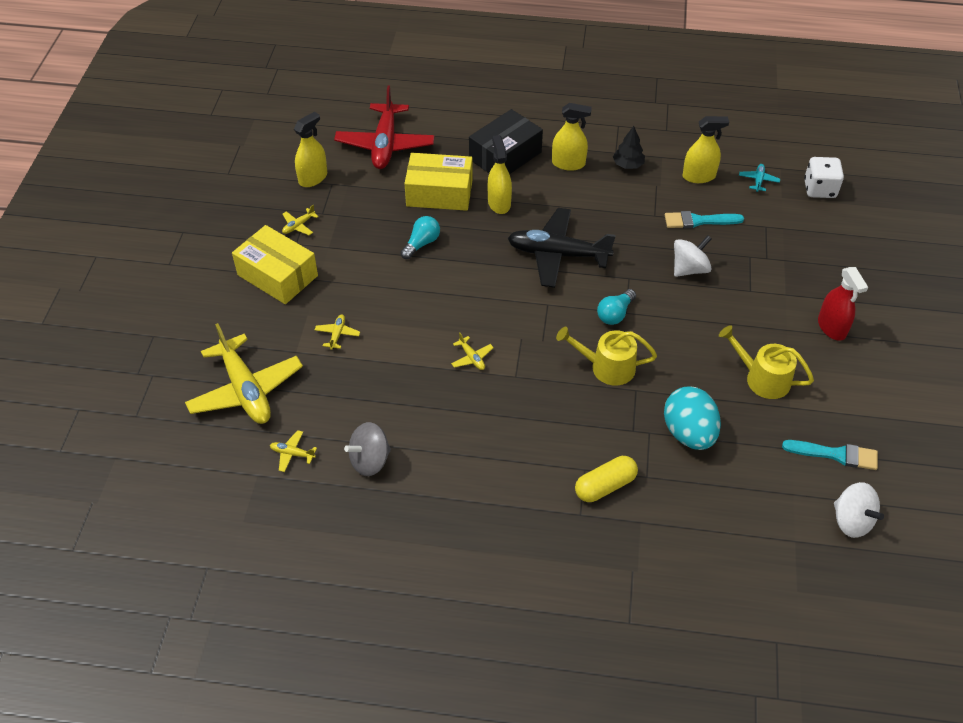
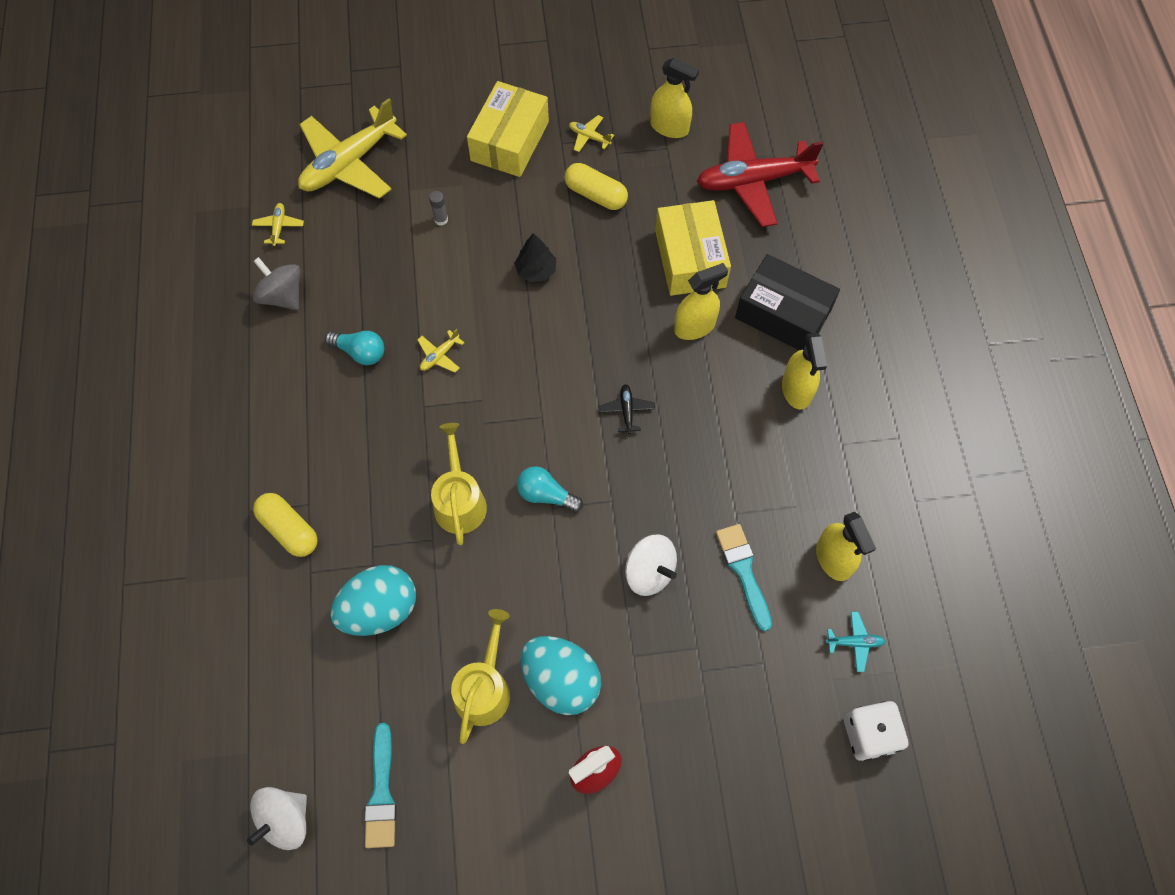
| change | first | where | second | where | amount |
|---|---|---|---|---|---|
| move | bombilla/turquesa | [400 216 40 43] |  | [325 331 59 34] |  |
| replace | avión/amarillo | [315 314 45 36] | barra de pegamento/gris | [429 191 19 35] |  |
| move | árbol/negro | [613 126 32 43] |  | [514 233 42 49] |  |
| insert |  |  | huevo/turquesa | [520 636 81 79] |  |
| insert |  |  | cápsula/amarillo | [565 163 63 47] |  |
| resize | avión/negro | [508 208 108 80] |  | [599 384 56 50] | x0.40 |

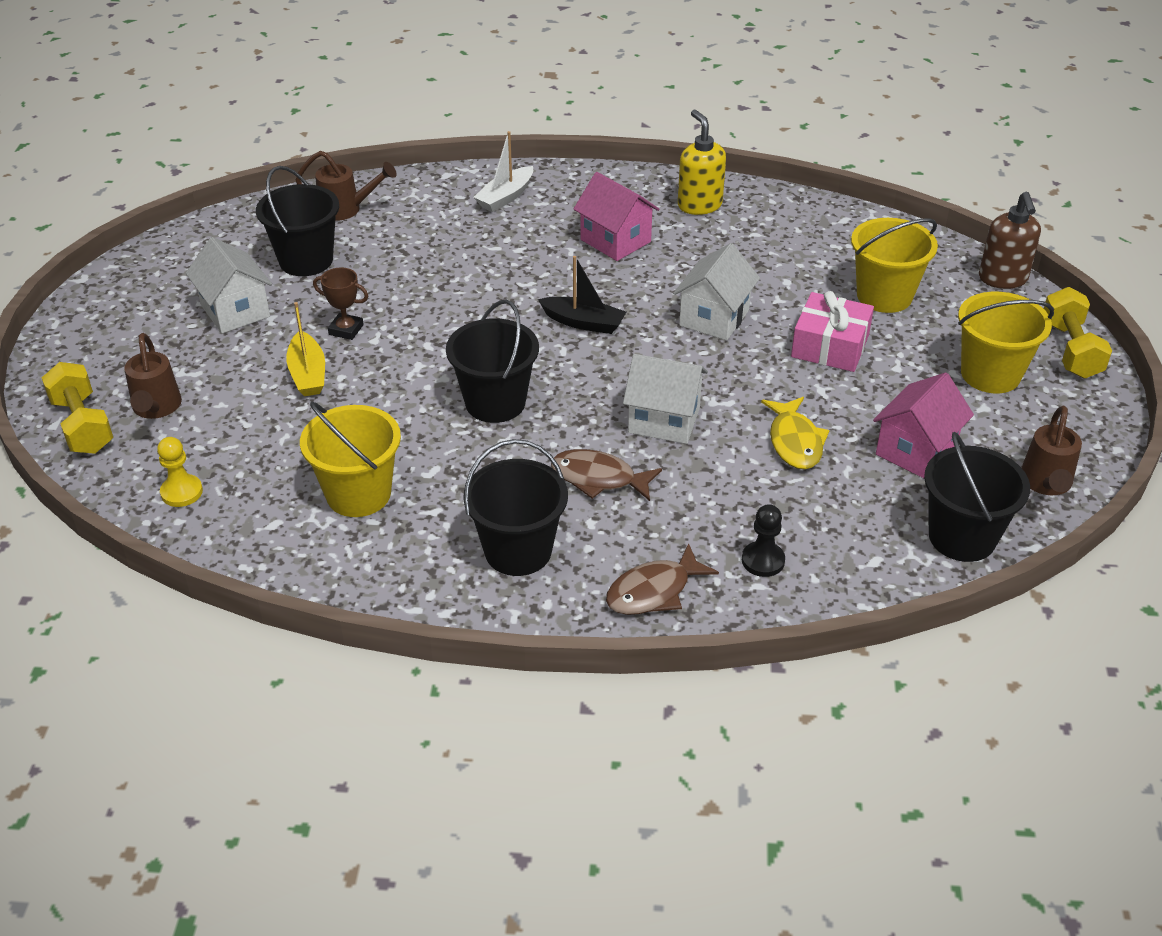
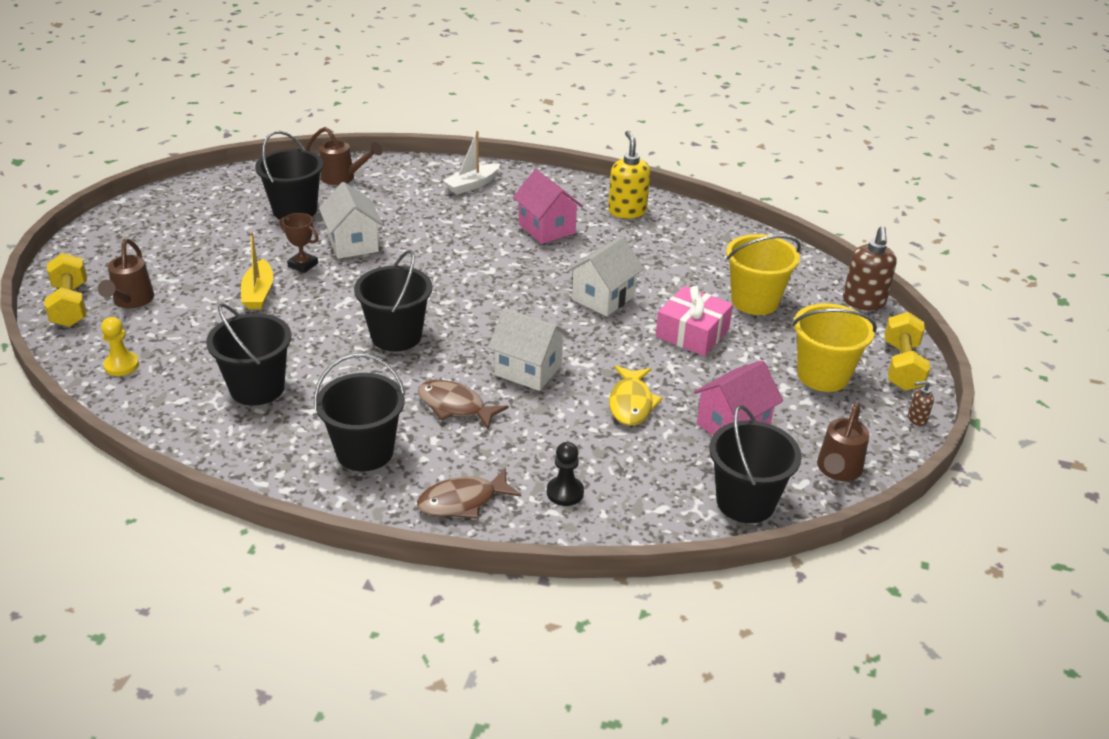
| change | first | where | second | where | amount |
|---|---|---|---|---|---|
| recolor | balde/amarillo | [300 402 101 115] | balde/negro | [206 303 85 103] |  |
| move | casa/blanco | [186 237 86 97] |  | [319 182 64 77] |  |
| insert |  |  | dispensador de jabón/marrón | [908 380 26 46] |  |
| delete | barco/negro | [538 256 88 78] |  |  |  |

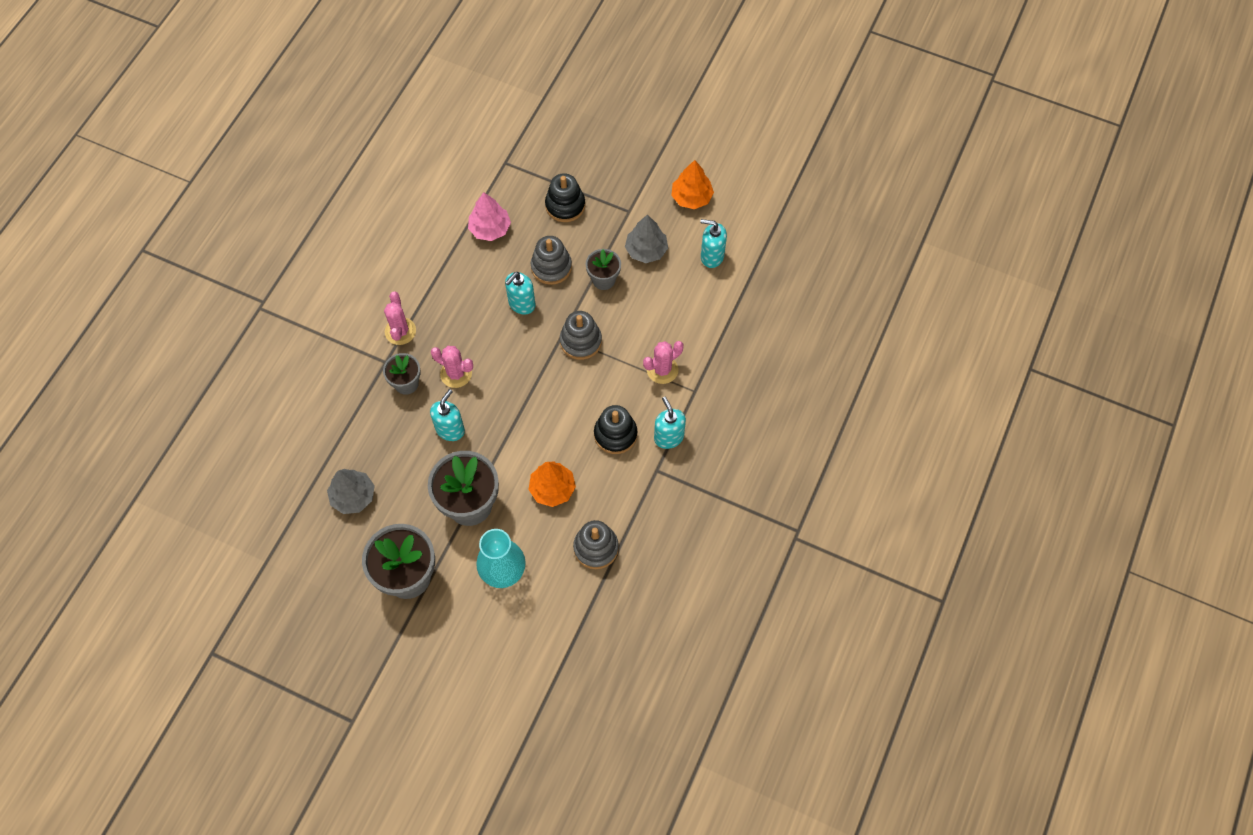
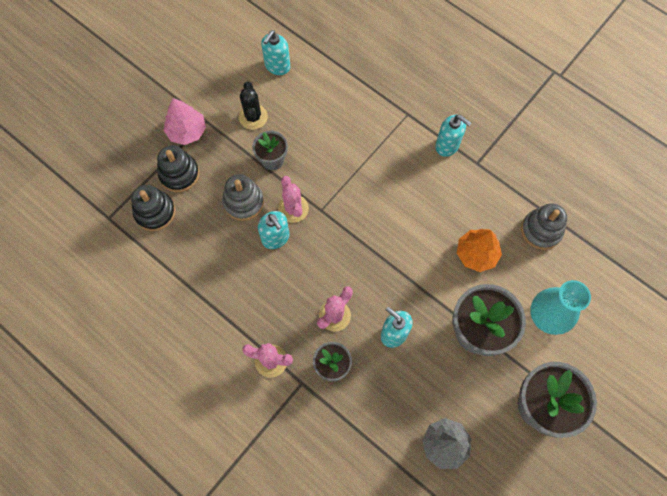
| change | first | where | second | where | amount |
|---|---|---|---|---|---|
| move | juguete apilable/negro | [594 405 43 49] |  | [131 185 45 46] |  |
| move | árbol/rosa | [468 192 43 49] |  | [163 98 43 47] |  |
| replace | árbol/gris | [625 215 43 48] | cactus/negro | [239 81 29 49] |  |
| move | cactus/rosa | [643 341 40 43] |  | [278 176 31 47] |  |
| rotate | dispensador de jabón/turquesa | [654 397 32 52] |  | [435 115 37 42] | 135 degrees counterclockwise |
| delete | juguete apilable/gris | [560 311 42 49] |  |  |  |
| delete | árbol/naranja | [671 160 43 49] |  |  |  |

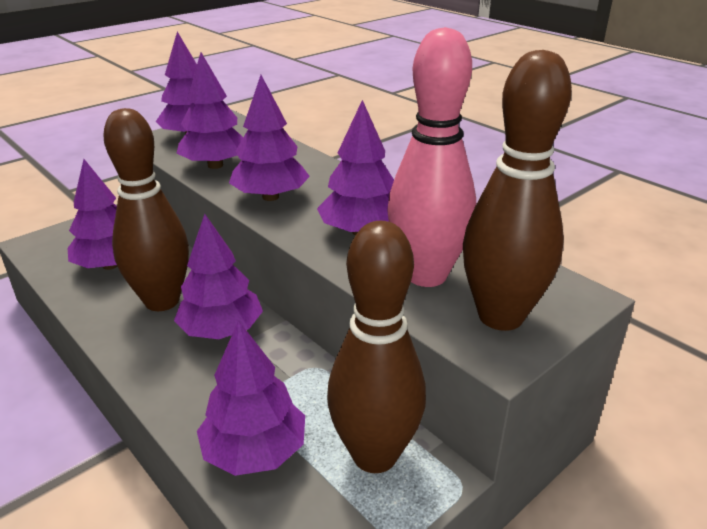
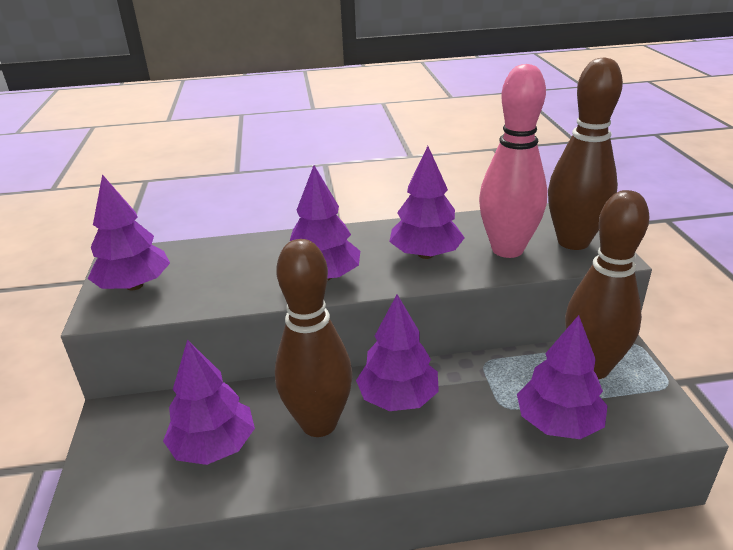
| change | first | where | second | where | amount |
|---|---|---|---|---|---|
| delete | árbol/morado | [176 52 67 117] |  |  |  |

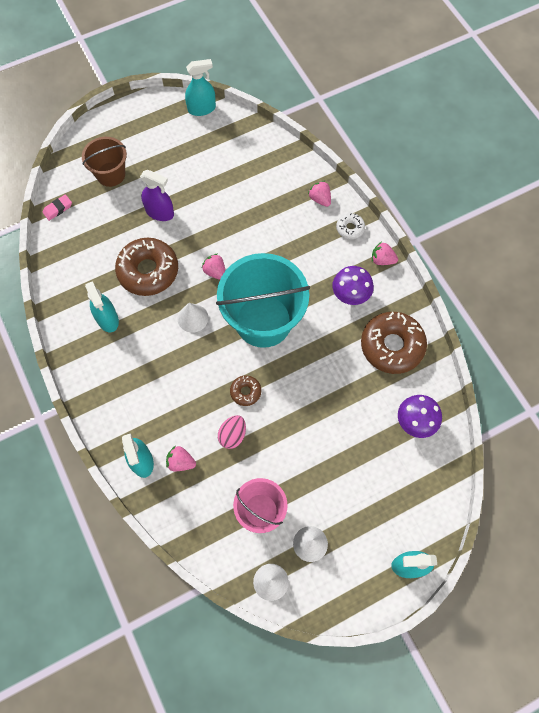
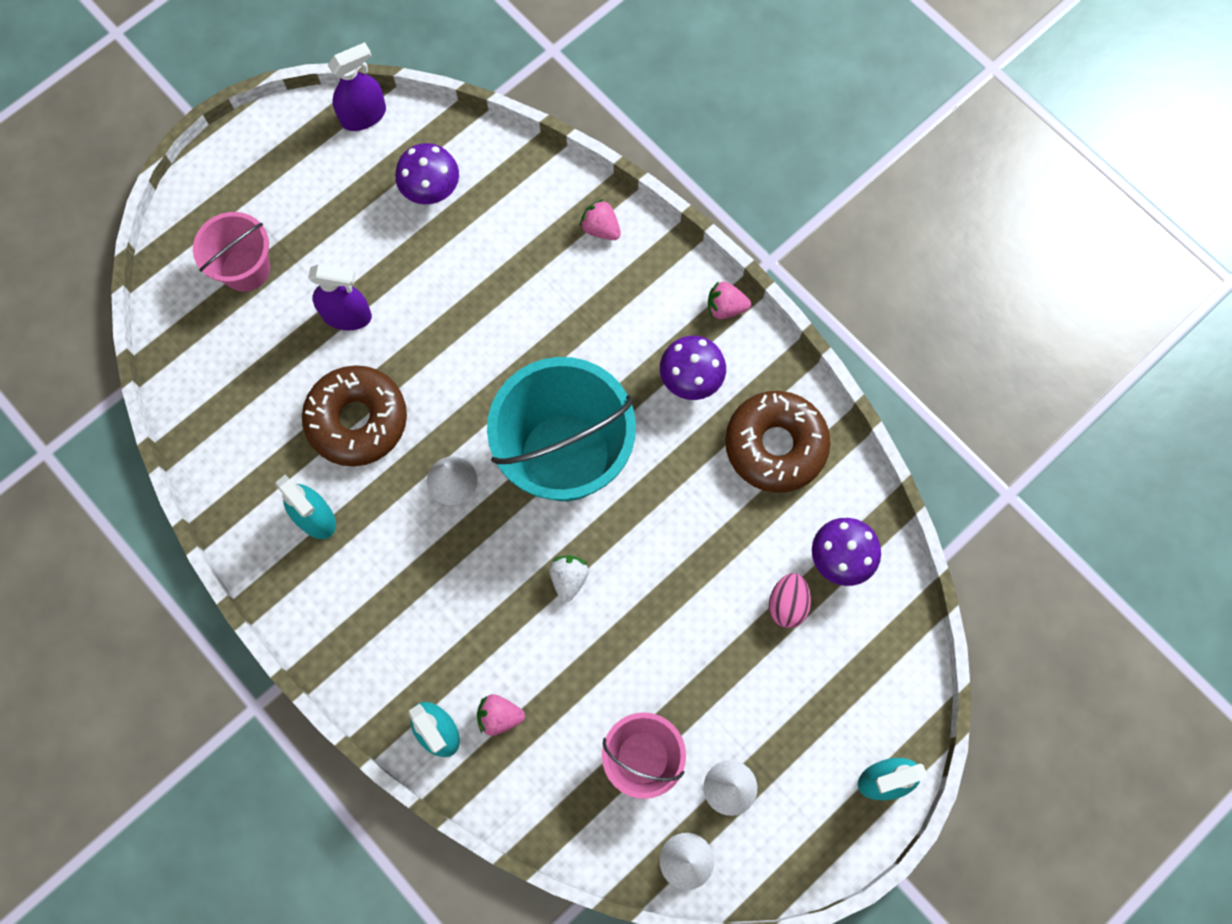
| change | first | where | second | where | amount |
|---|---|---|---|---|---|
| recolor | balde/marrón | [82 137 45 50] | balde/rosa | [193 212 77 80] |  |
| recolor | pulverizador/turquesa | [185 59 31 57] | pulverizador/morado | [328 42 58 89] |  |
| insert |  |  | seta/morado | [395 143 64 61] |  |
| replace | rosquilla/marrón | [230 376 31 30] | fresa/blanco | [549 555 40 47] |  |
| move | huevo/rosa | [218 415 28 34] |  | [769 573 42 55] |  |
| delete | goma de borrar/rosa | [43 194 29 27] |  |  |  |
| delete | fresa/rosa | [201 254 25 26] |  |  |  |
| delete | rosquilla/blanco | [336 213 29 26] |  |  |  |

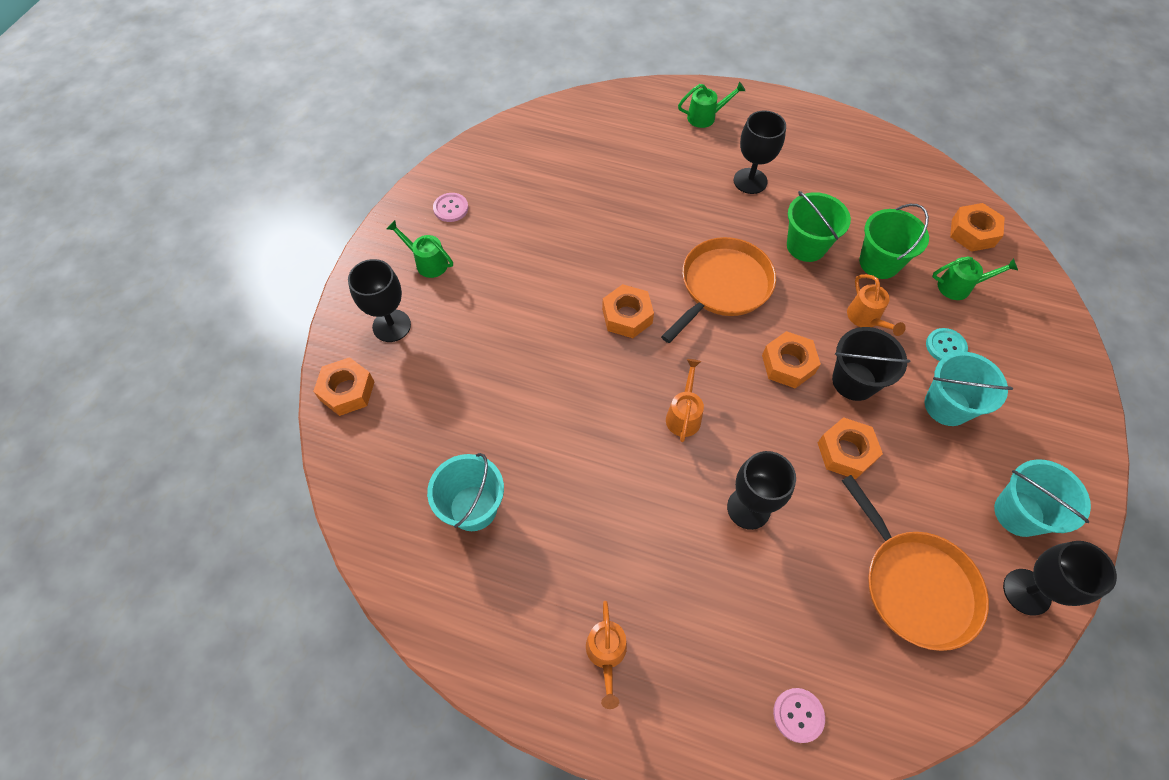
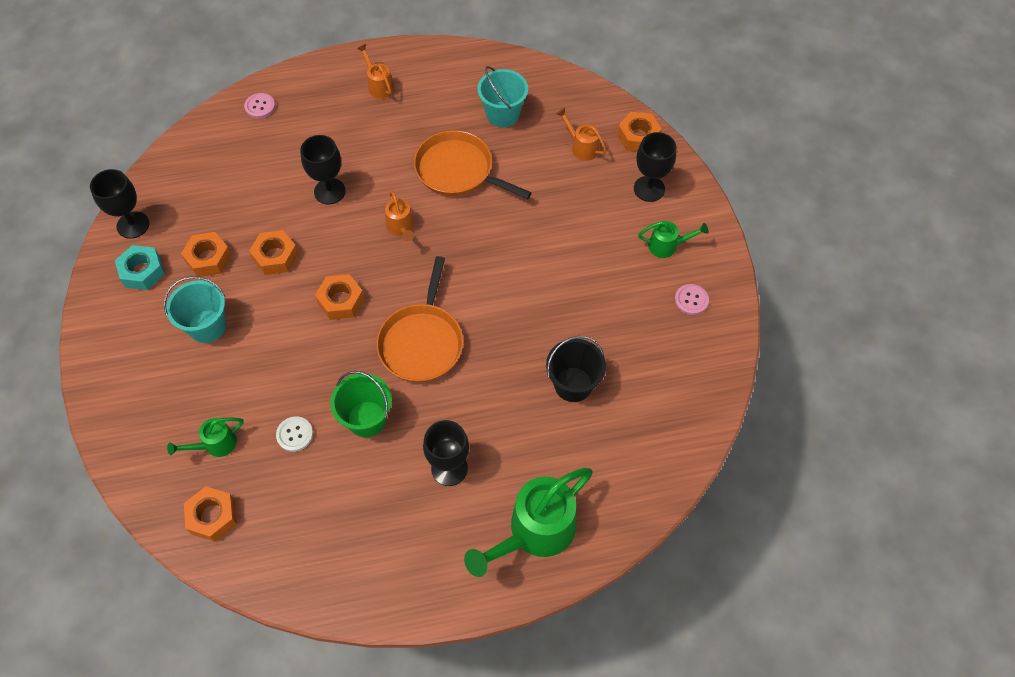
| change | first | where | second | where | amount |
|---|---|---|---|---|---|
| replace | balde/turquesa | [994 459 97 78] | tuerca/turquesa | [115 245 50 45] |  |
| move | tuerca/naranja | [602 284 52 54] |  | [181 232 51 45] |  |
| replace | balde/verde | [859 204 70 75] | botón/blanco | [276 416 37 36] |  |
| move | sartén/naranja | [841 475 148 176] |  | [414 130 118 69] |  |
| resize | regadera/verde | [678 81 67 47] |  | [464 468 129 109] | x2.00 |
| move | balde/negro | [832 327 78 74] |  | [546 336 60 66] |  |
| move | regadera/naranja | [847 274 59 62] |  | [556 108 51 53] |  |
| delete | botón/turquesa | [926 328 42 33] |  |  |  |

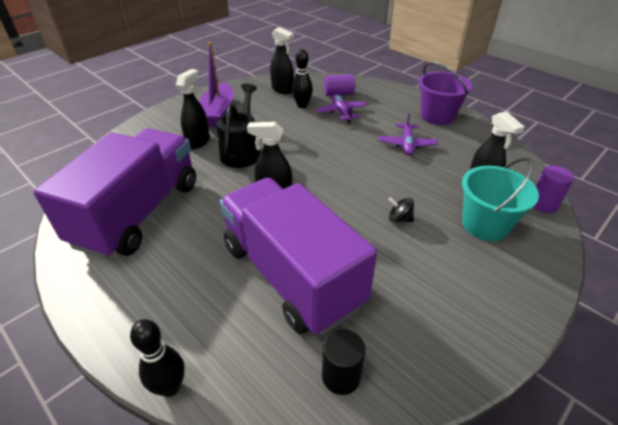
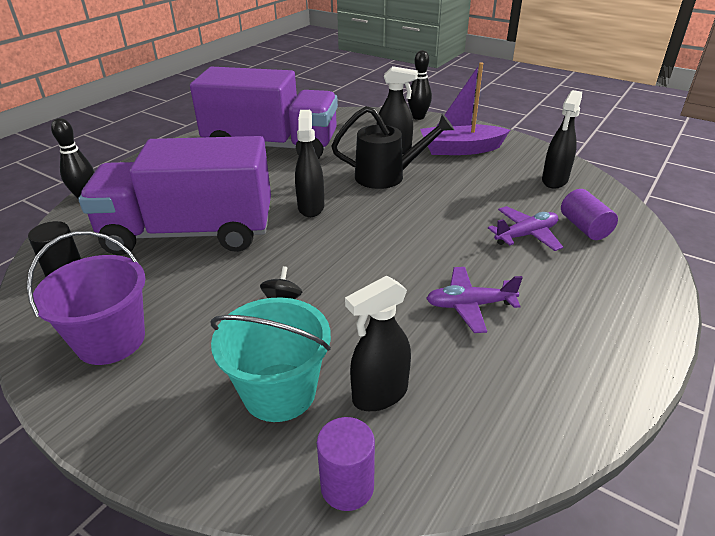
| change | first | where | second | where | amount |
|---|---|---|---|---|---|
| move | balde/morado | [419 62 53 63] |  | [27 231 119 134] |  |
| rotate | camión/morado | [219 178 158 157] |  | [78 136 193 119] | 135 degrees counterclockwise |
| move | bolo/negro | [292 49 21 59] |  | [408 50 24 70] |  |

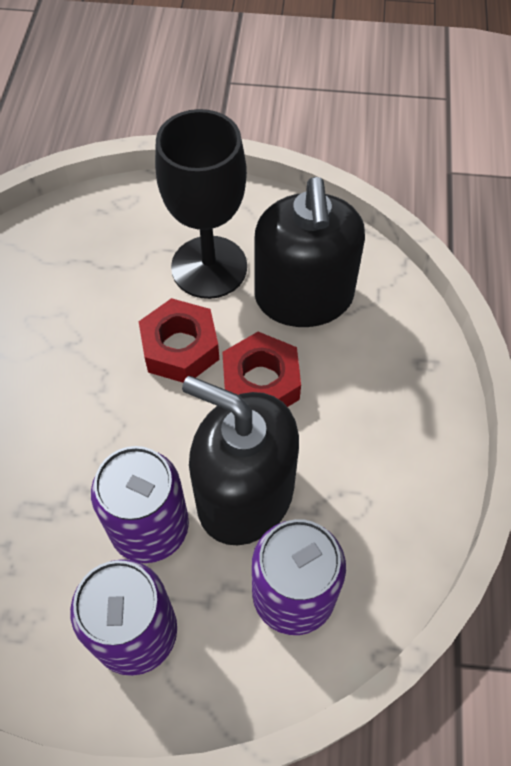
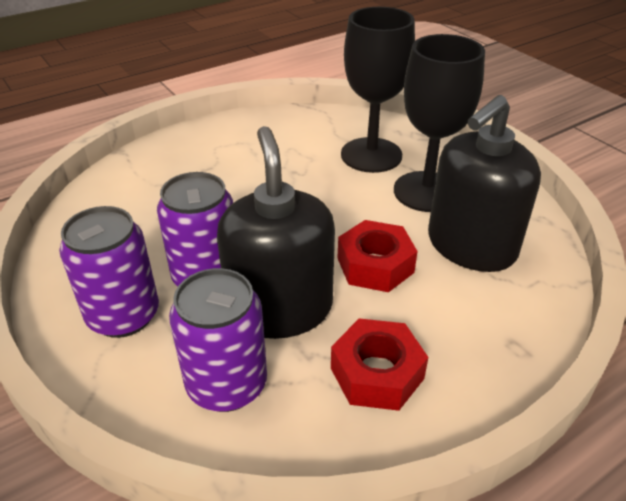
| change | first | where | second | where | amount |
|---|---|---|---|---|---|
| move | tuerca/rojo | [138 298 81 85] |  | [331 318 97 93] |  |
| insert |  |  | copa/negro | [341 7 74 166] |  |

